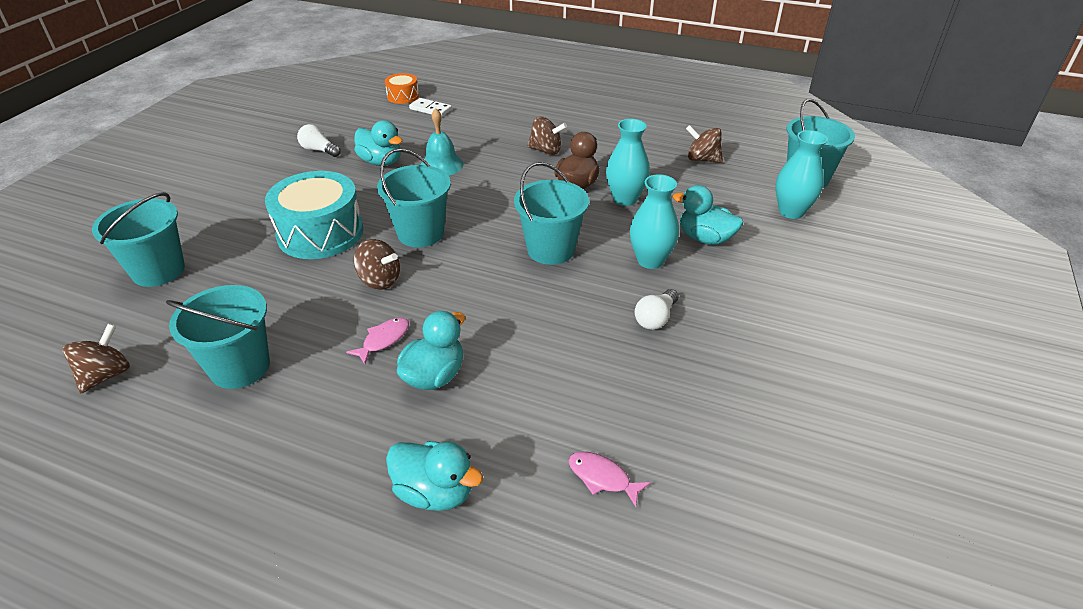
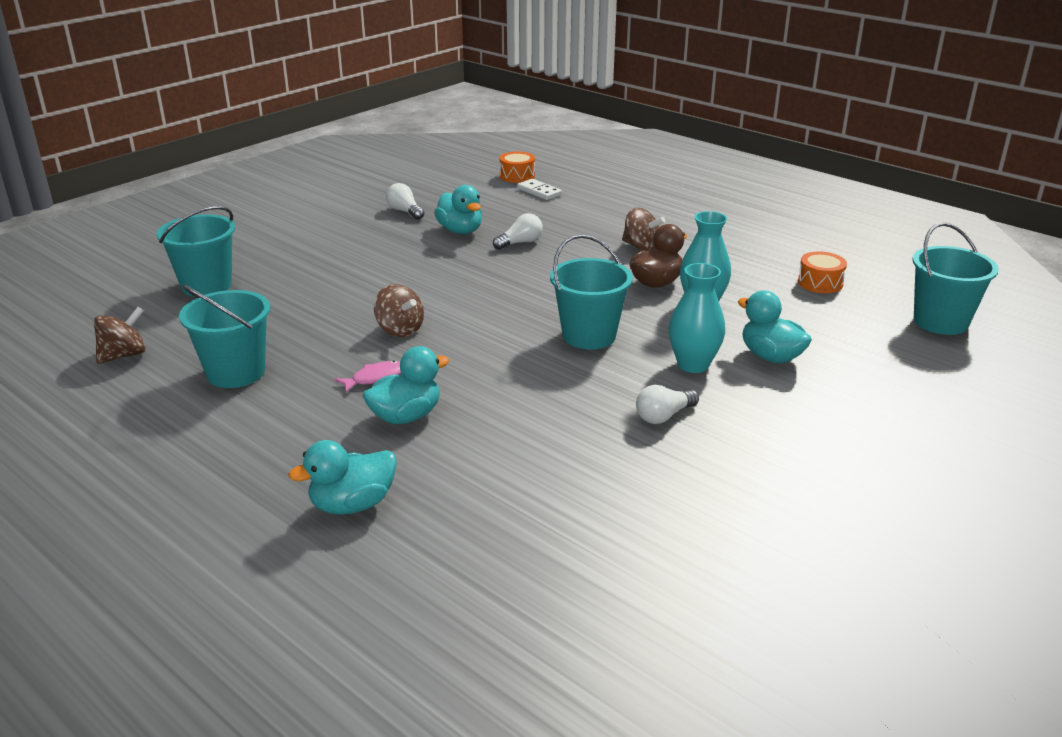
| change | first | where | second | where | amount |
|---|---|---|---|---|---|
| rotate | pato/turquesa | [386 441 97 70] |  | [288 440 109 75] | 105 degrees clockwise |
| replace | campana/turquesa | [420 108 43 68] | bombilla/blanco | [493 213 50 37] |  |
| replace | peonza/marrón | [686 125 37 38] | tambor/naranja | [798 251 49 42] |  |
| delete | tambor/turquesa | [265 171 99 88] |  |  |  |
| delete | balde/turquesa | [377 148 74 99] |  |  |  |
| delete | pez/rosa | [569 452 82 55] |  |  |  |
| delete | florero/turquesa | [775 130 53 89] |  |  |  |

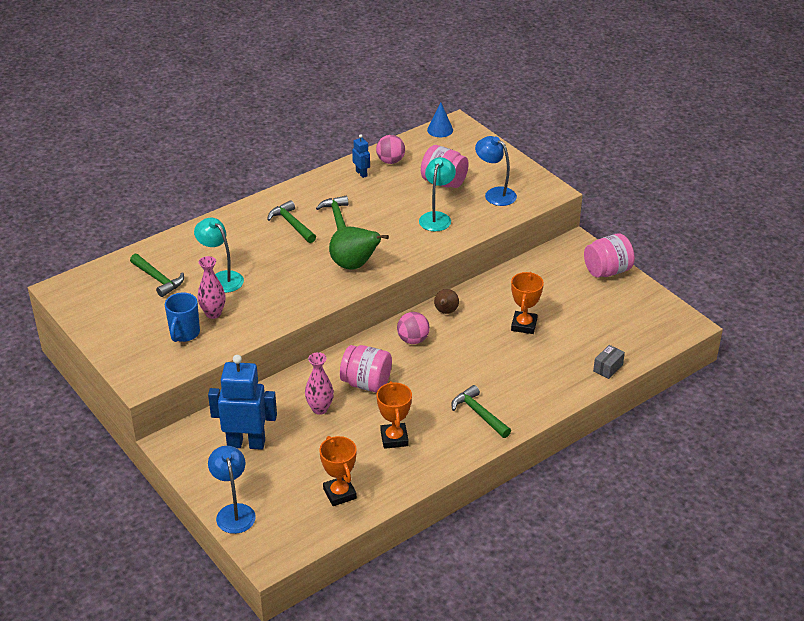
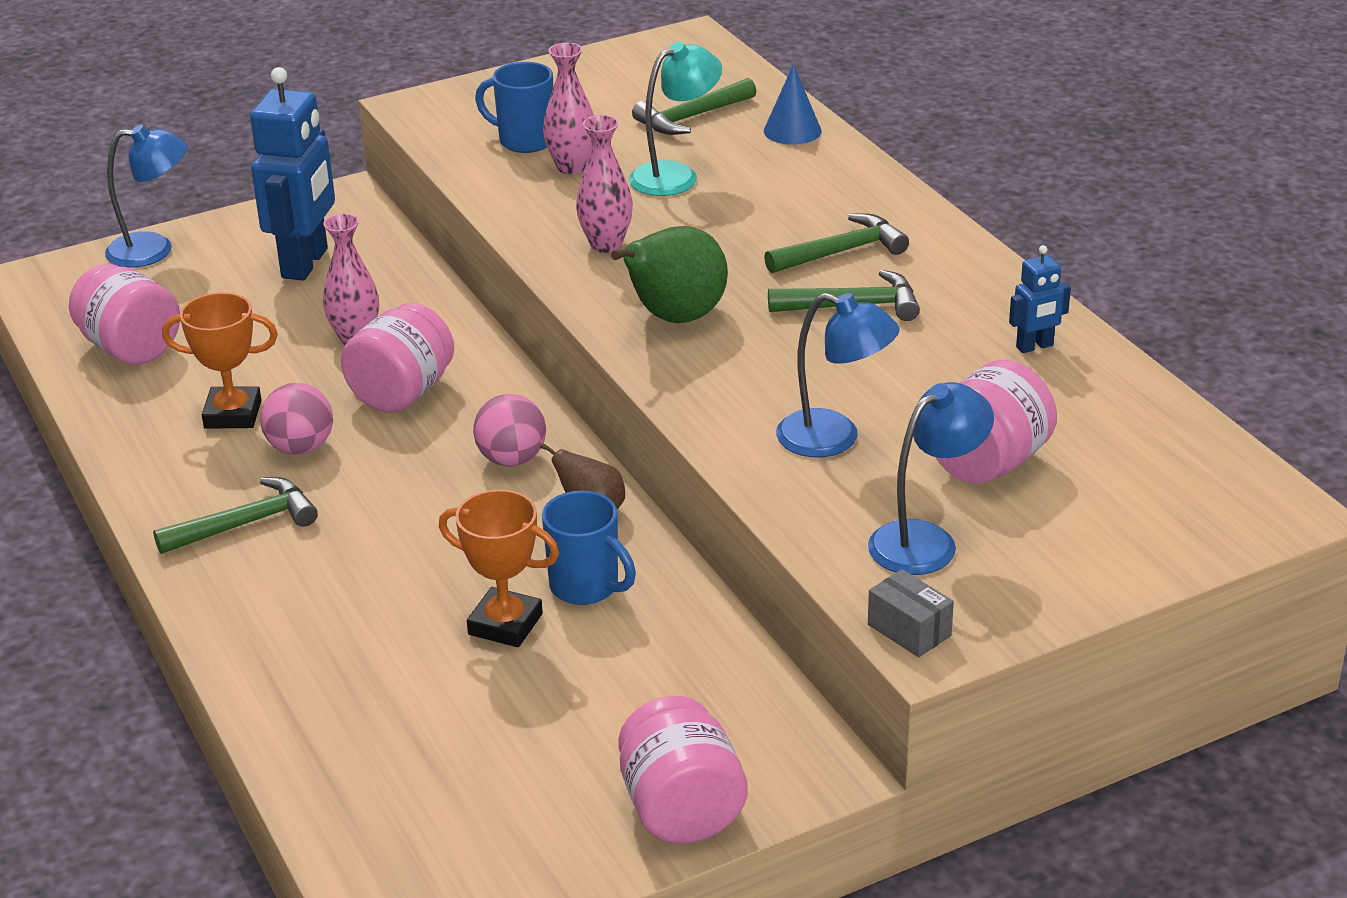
| change | first | where | second | where | amount |
|---|---|---|---|---|---|
| replace | trofeo/naranja | [319 436 38 70] | tarro/rosa | [69 264 111 101] |  |
| move | pelota/rosa | [376 135 29 29] |  | [260 383 73 72] |  |
| insert |  |  | taza/azul | [542 491 94 114] |  |
| insert |  |  | florero/rosa | [576 115 57 138] |  |
| move | cono/azul | [427 102 26 35] |  | [764 64 58 81] |  |
| recolor | lámpara/turquesa | [419 157 37 74] | lámpara/azul | [776 293 124 164] |  |
| move | caja/gris | [593 345 32 34] |  | [868 569 86 88] |  |

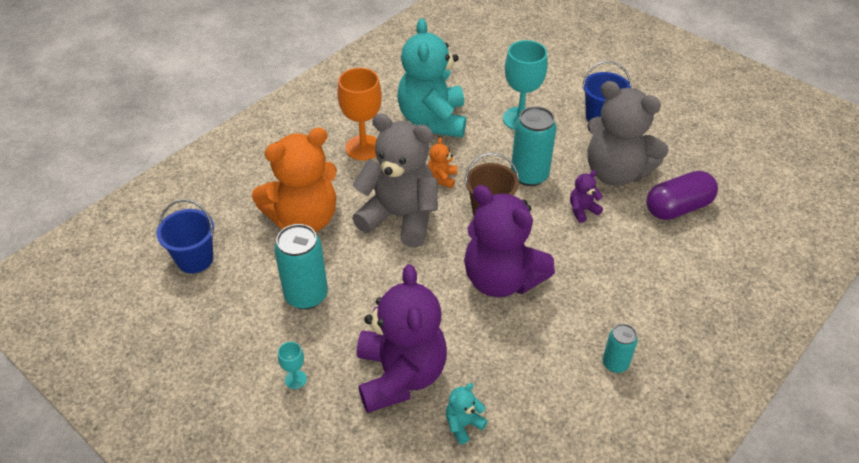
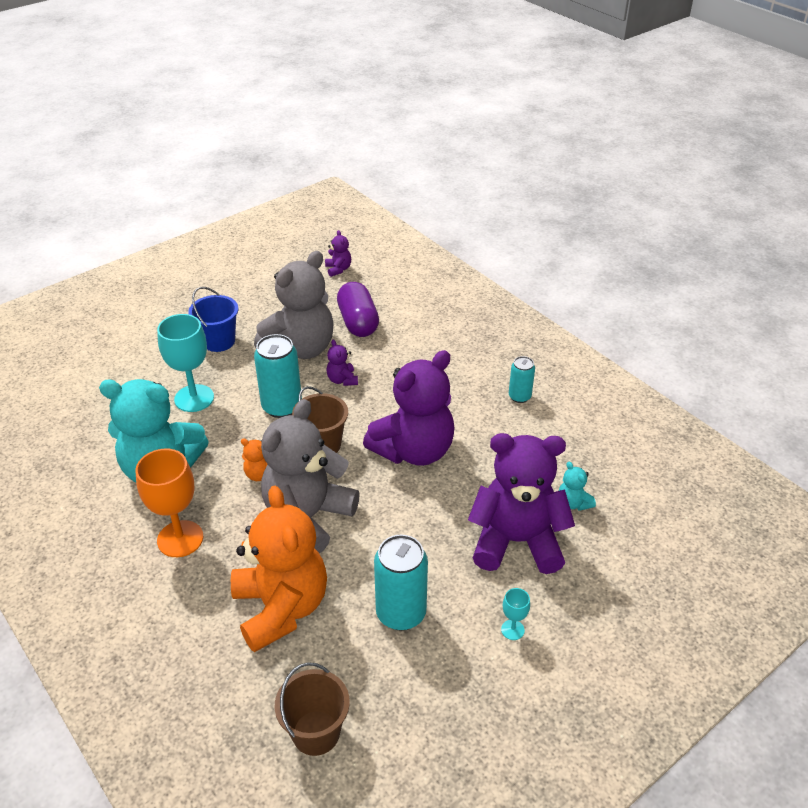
| change | first | where | second | where | amount |
|---|---|---|---|---|---|
| recolor | balde/azul | [156 199 58 74] | balde/marrón | [275 662 75 94] |  |
| insert |  |  | osito/morado | [325 230 26 47] |  |

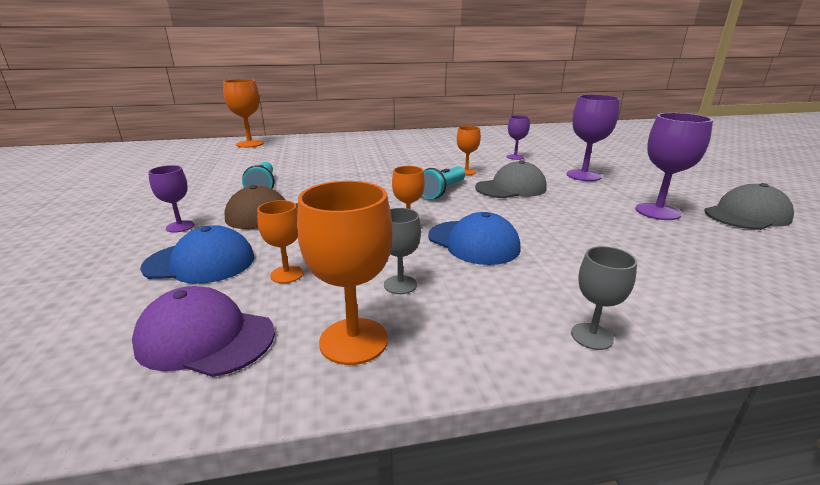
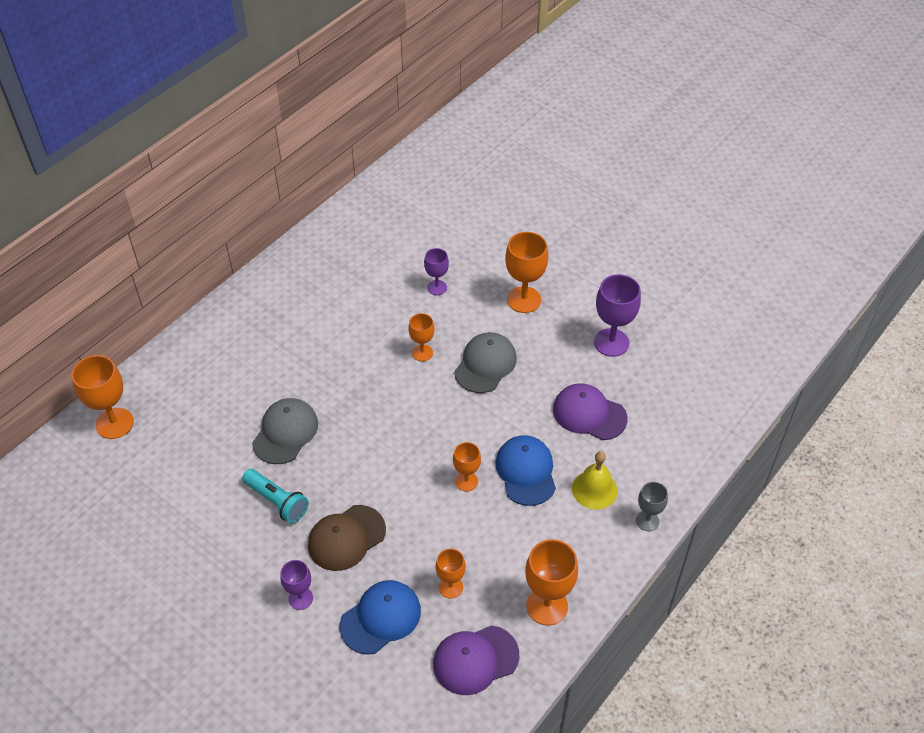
| change | first | where | second | where | amount |
|---|---|---|---|---|---|
| move | gorra/gris | [705 183 89 47] |  | [252 398 66 66] |  |
| rotate | gorra/azul | [428 212 93 53] |  | [495 435 61 71] | 105 degrees counterclockwise |
| recolor | copa/morado | [567 95 53 86] | copa/naranja | [505 232 43 81] |  |
| insert |  |  | gorra/morado | [553 383 75 57] |  |
| insert |  |  | campana/amarillo | [572 451 46 58] |  |
| delete | copa/gris | [384 208 37 86] |  |  |  |
| delete | lámpara de mano/turquesa | [422 166 44 33] |  |  |  |

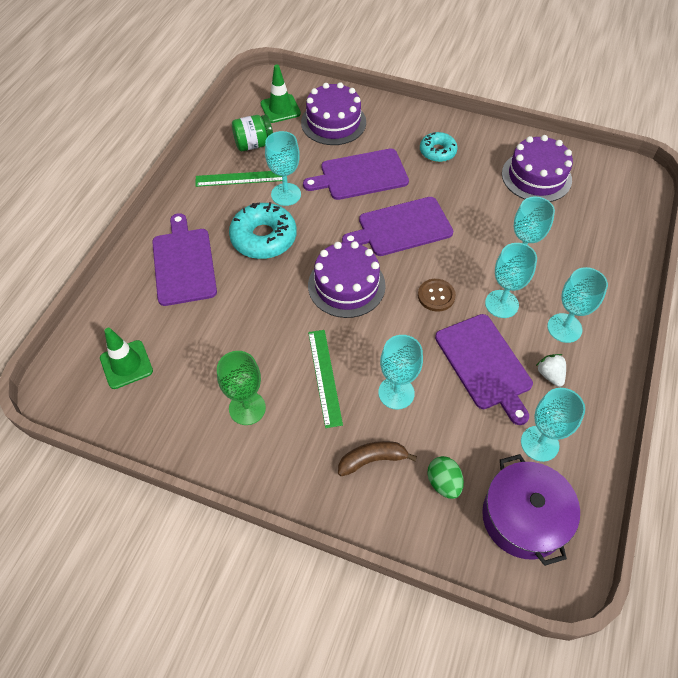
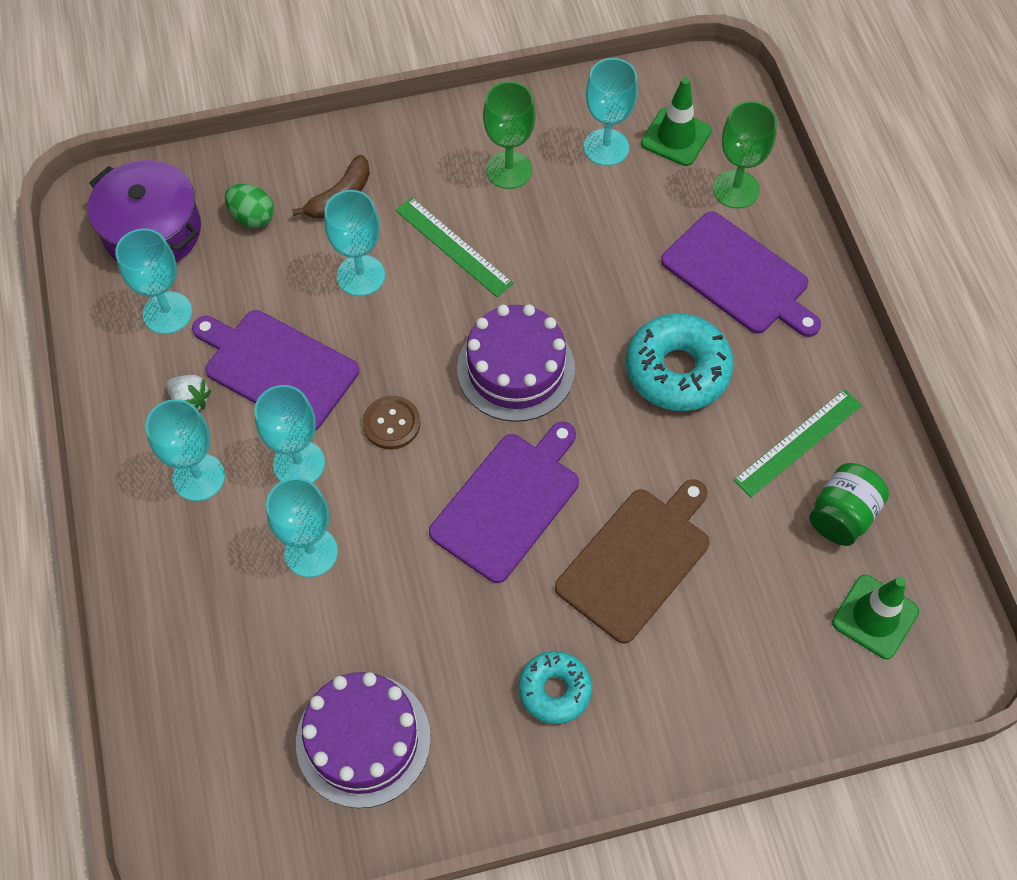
| change | first | where | second | where | amount |
|---|---|---|---|---|---|
| recolor | tabla de cortar/morado | [303 149 106 51] | tabla de cortar/marrón | [555 479 155 165] |  |
| move | copa/turquesa | [265 131 36 75] |  | [584 58 54 108] |  |
| insert |  |  | copa/verde | [713 101 64 108] |  |
| delete | tarta/morado | [301 82 65 63] |  |  |  |

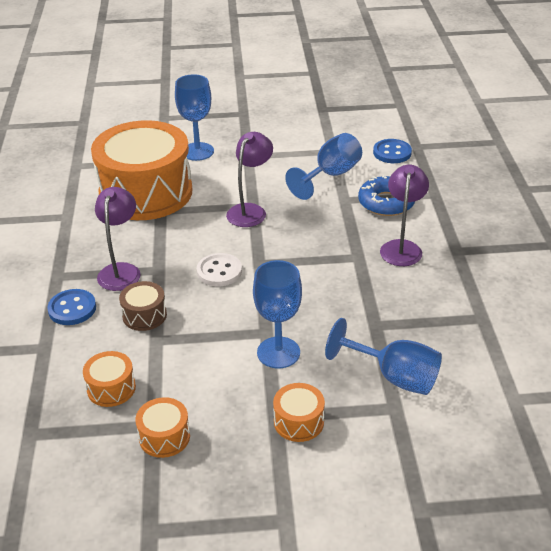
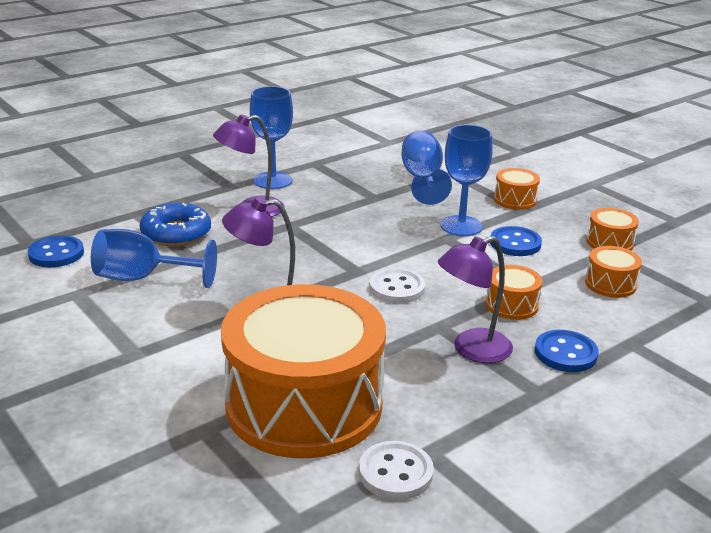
| change | first | where | second | where | amount |
|---|---|---|---|---|---|
| move | copa/azul | [175 74 39 87] |  | [250 86 43 103] |  |
| insert |  |  | botón/blanco | [359 441 75 59] |  |
| recolor | tambor/marrón | [119 281 48 50] | tambor/naranja | [486 265 57 55] |  |
| insert |  |  | botón/azul | [490 226 52 30] |  |

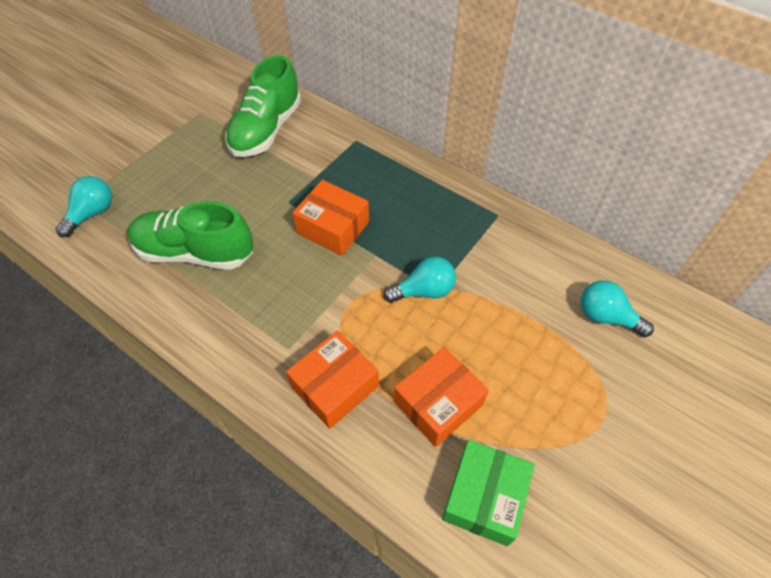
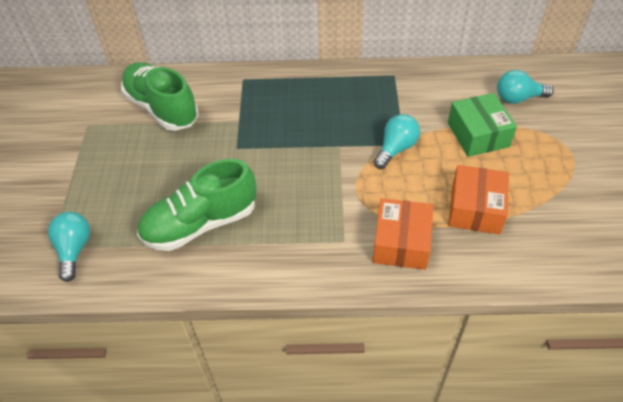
| change | first | where | second | where | amount |
|---|---|---|---|---|---|
| rotate | zapato/verde | [225 55 76 102] |  | [121 62 77 69] | 150 degrees clockwise |
| move | caja/verde | [442 440 93 106] |  | [448 93 69 64] |  |
| delete | caja/naranja | [292 180 77 76] |  |  |  |

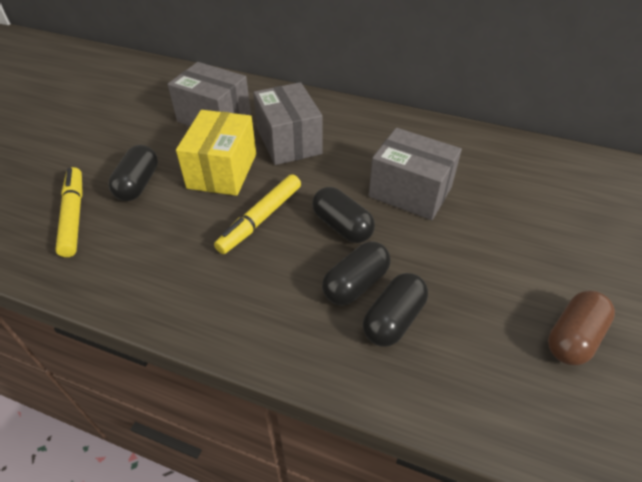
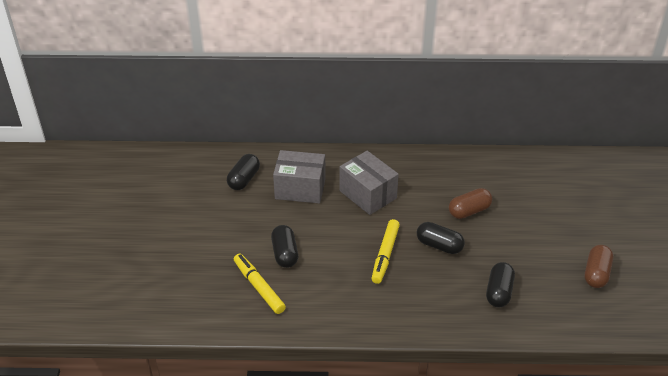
| change | first | where | second | where | amount |
|---|---|---|---|---|---|
| move | cápsula/negro | [322 241 69 65] |  | [227 154 33 36] |  |
| replace | caja/gris | [369 128 93 92] | cápsula/marrón | [449 188 43 31] |  |
| delete | caja/amarillo | [176 110 80 86] |  |  |  |

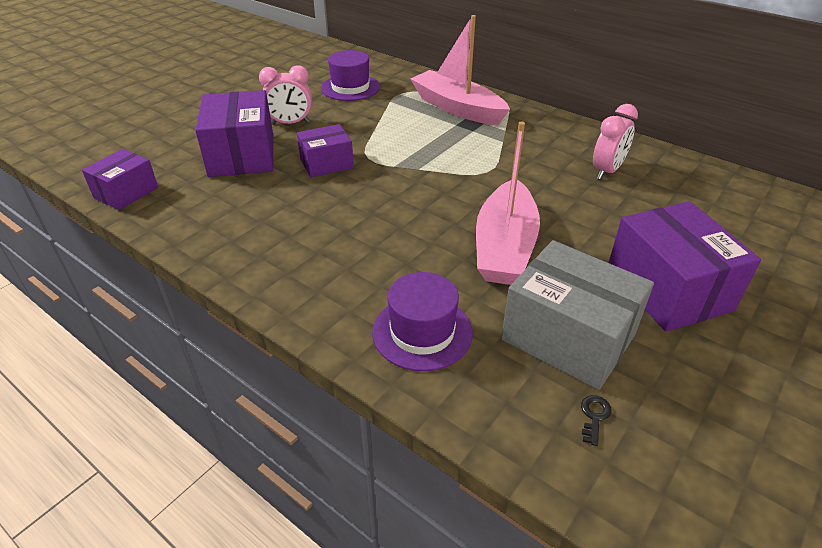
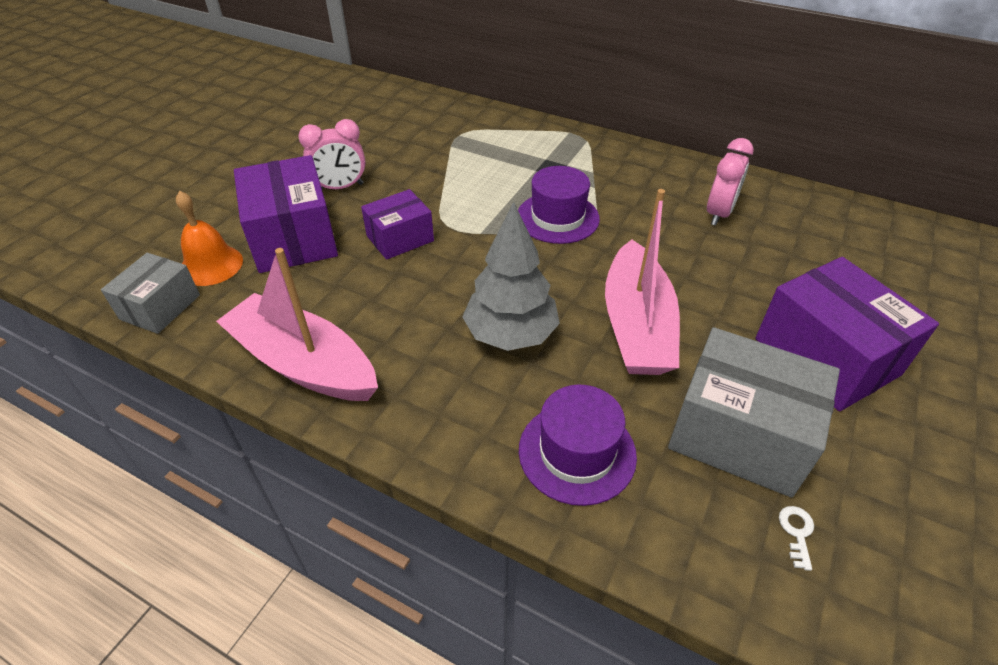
| change | first | where | second | where | amount |
|---|---|---|---|---|---|
| recolor | caja/morado | [82 149 76 61] | caja/gris | [101 253 99 81] |  |
| insert |  |  | campana/naranja | [176 191 67 95] |  |
| move | barco/rosa | [411 15 99 110] |  | [216 248 162 153] |  |
| insert |  |  | árbol/gris | [462 202 98 149] |  |
| move | sombrero/morado | [321 50 59 51] |  | [518 166 82 78] |  |
| recolor | llave/negro | [581 395 31 51] | llave/blanco | [779 506 35 65] |  |

